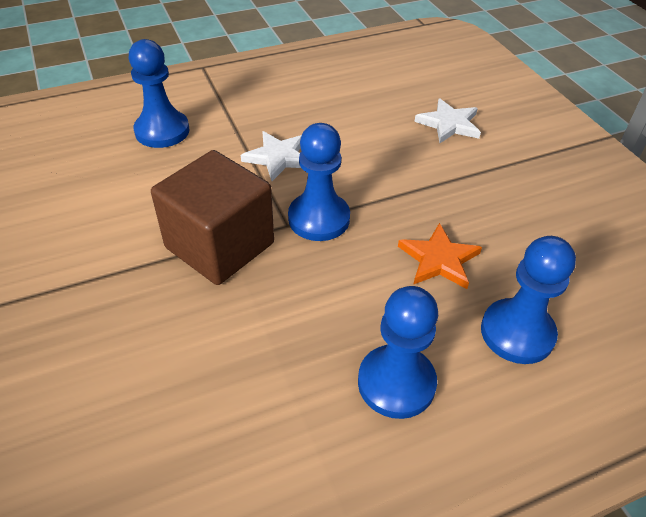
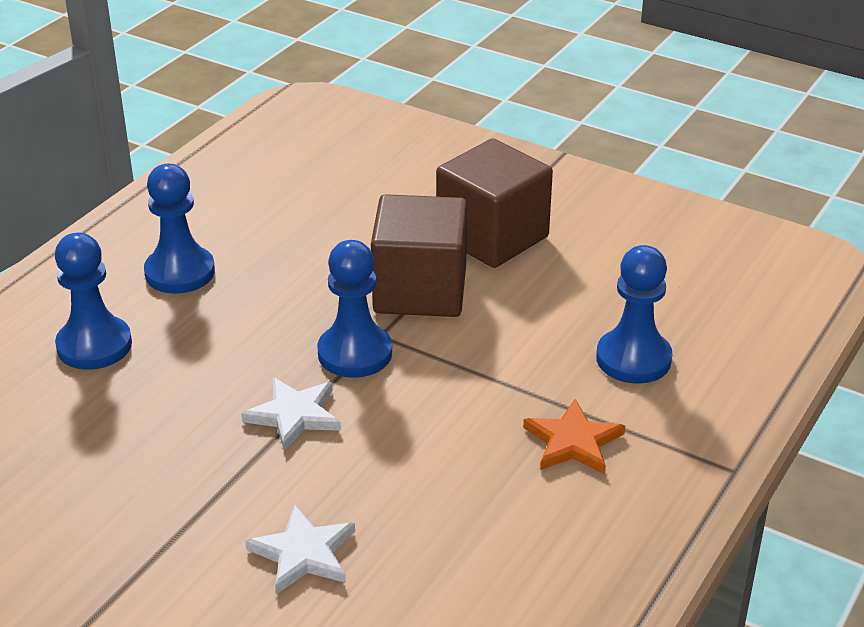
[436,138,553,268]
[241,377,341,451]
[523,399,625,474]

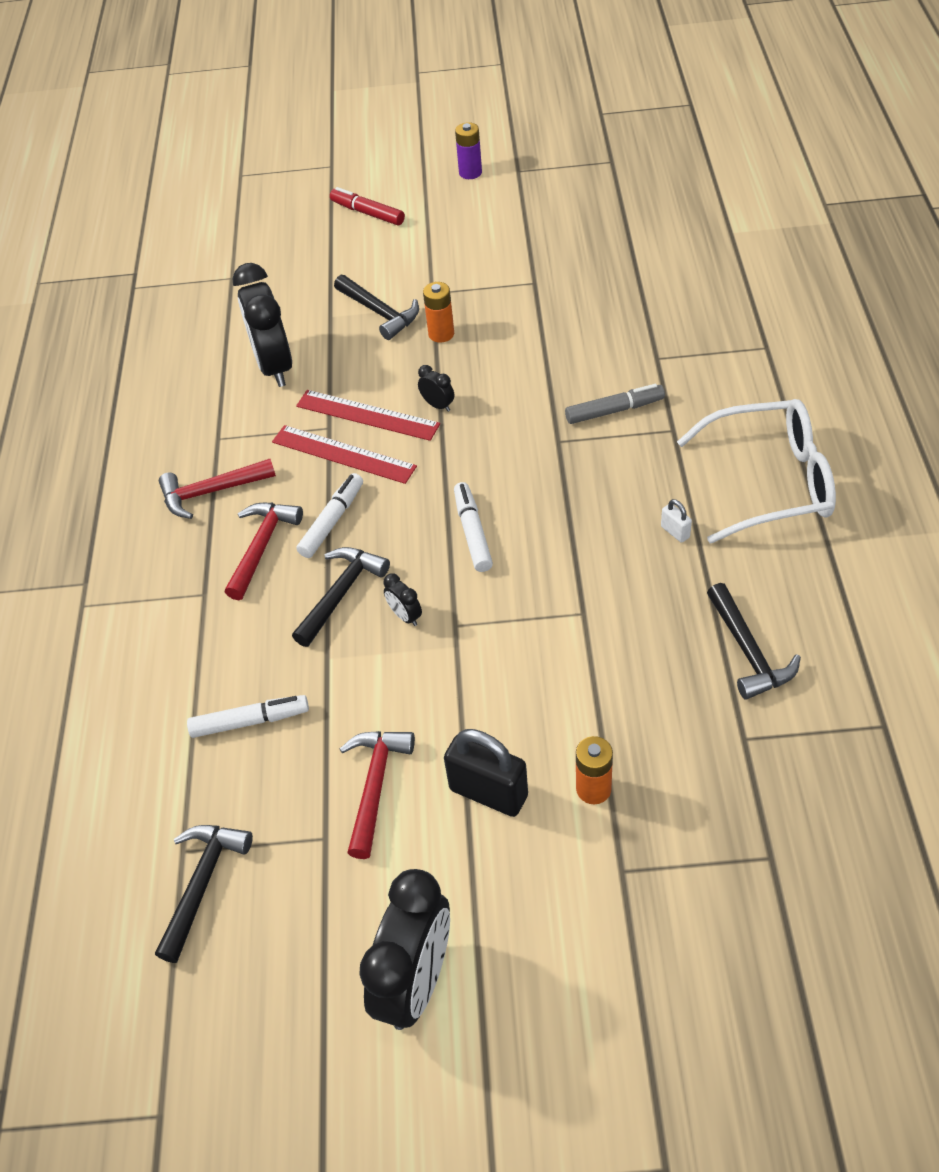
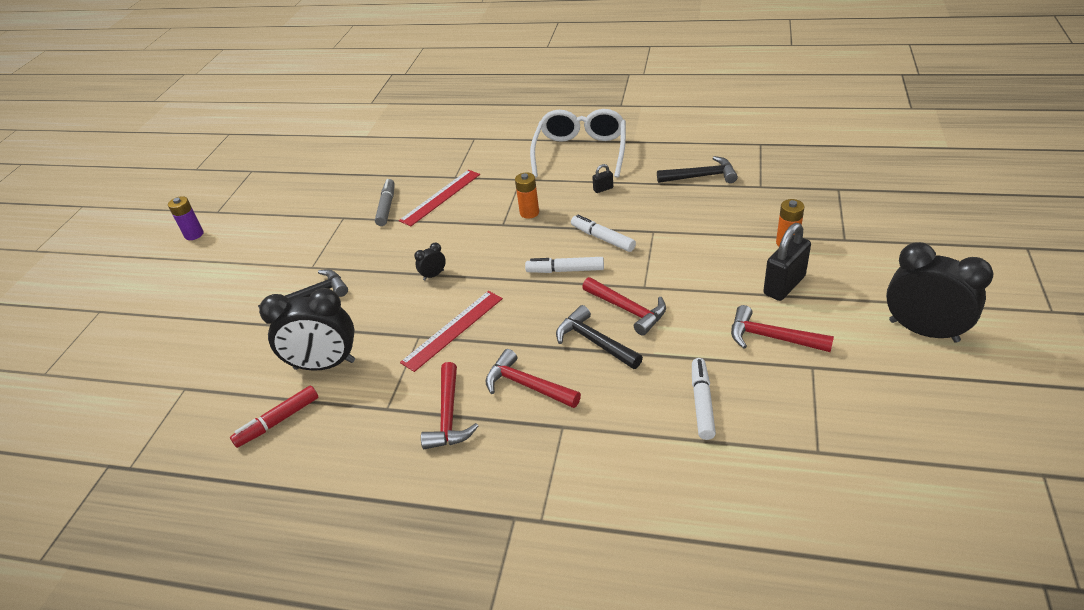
[155,825,253,963] (first image)
[399,170,480,226]
[571,215,636,252]
[230,385,318,448]
[515,172,539,219]
[375,179,395,226]
[582,277,666,336]
[592,164,613,193]

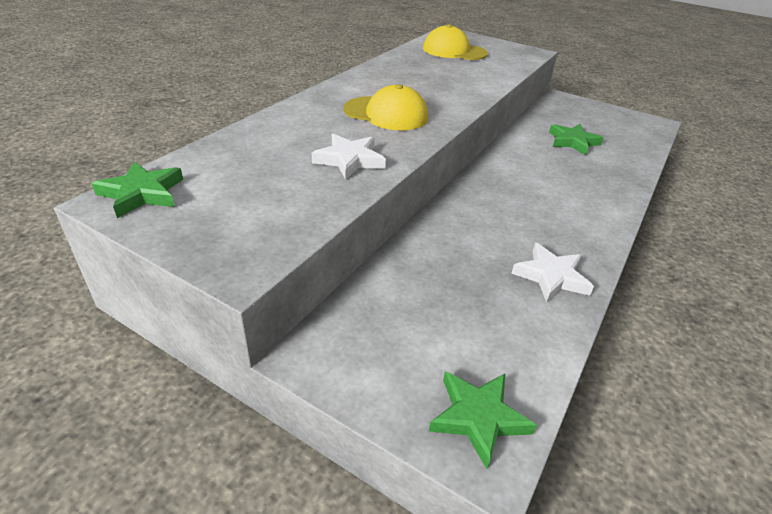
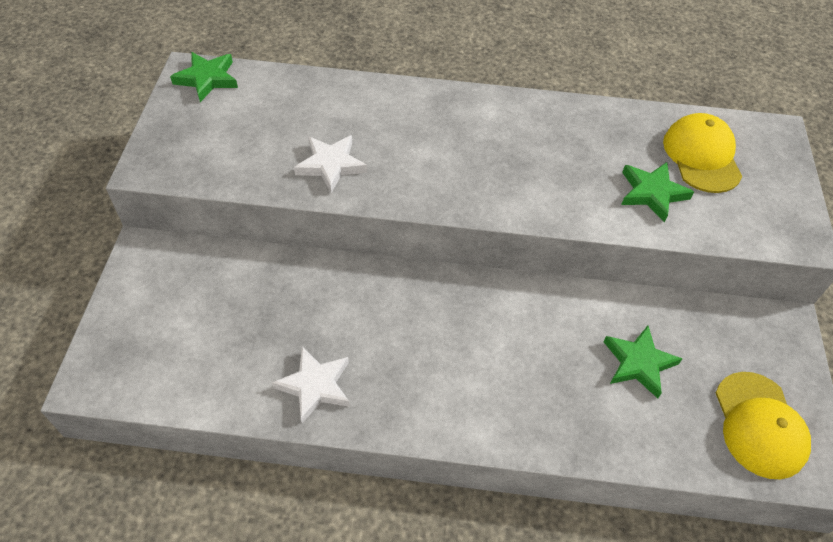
[716,372,811,479]
[621,162,694,223]

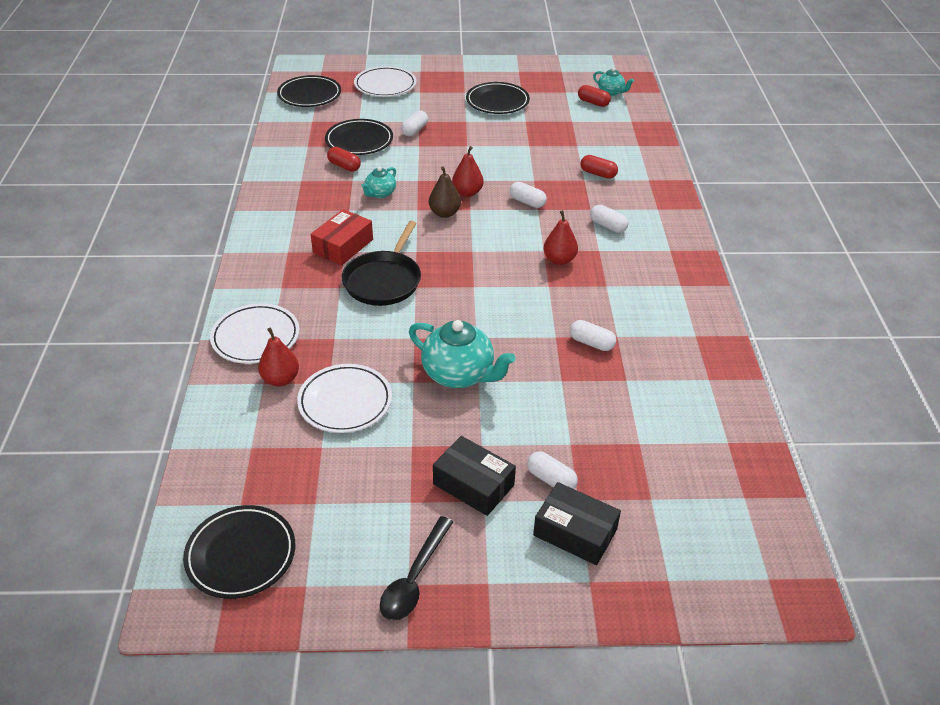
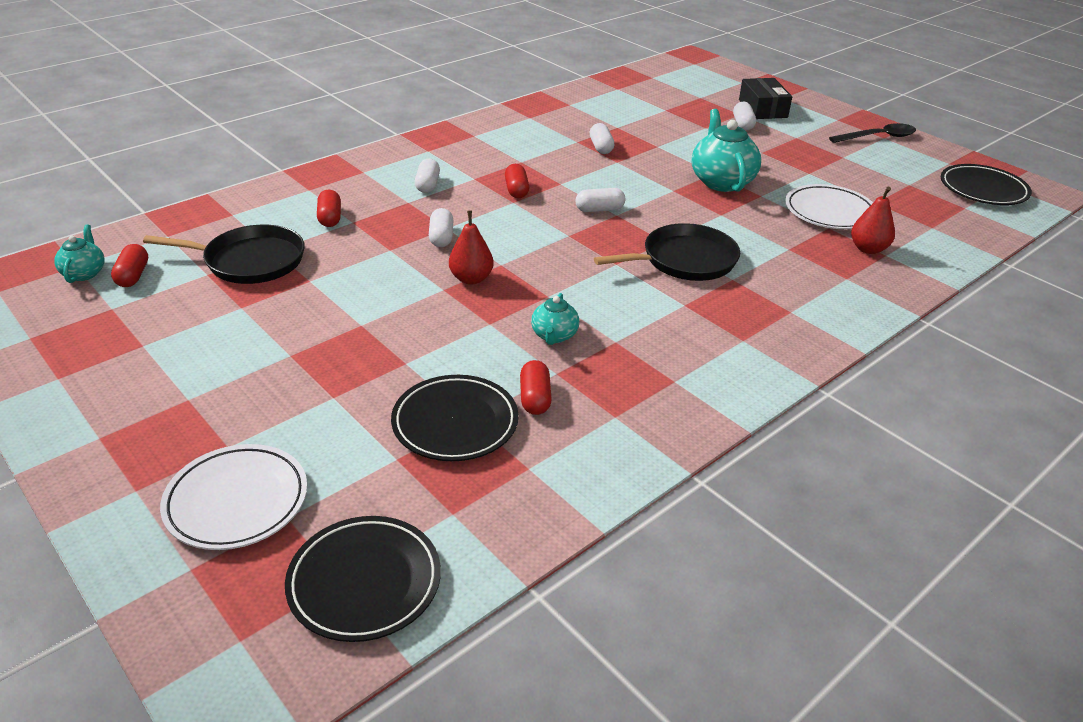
[210,303,299,364] (first image)
[311,209,373,265] (first image)
[429,166,461,218] (first image)
[433,436,516,516] (first image)
[466,82,530,114] (first image)
[143,225,305,284]
[576,188,625,212]
[505,164,529,198]
[531,293,579,345]

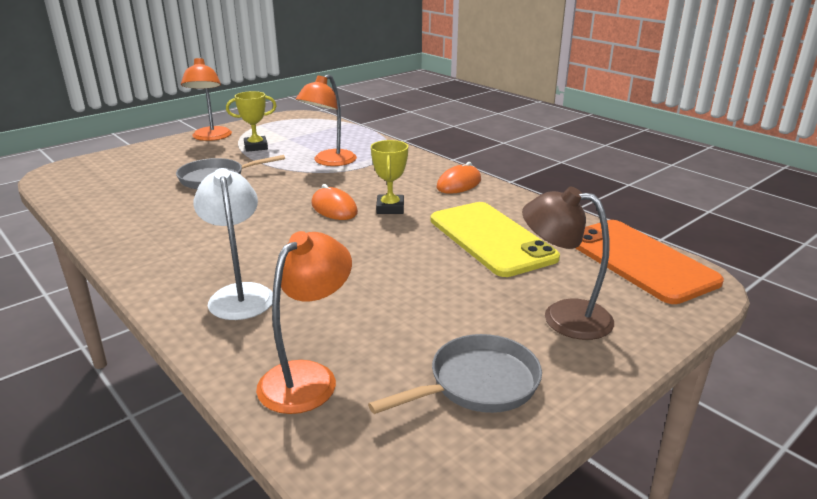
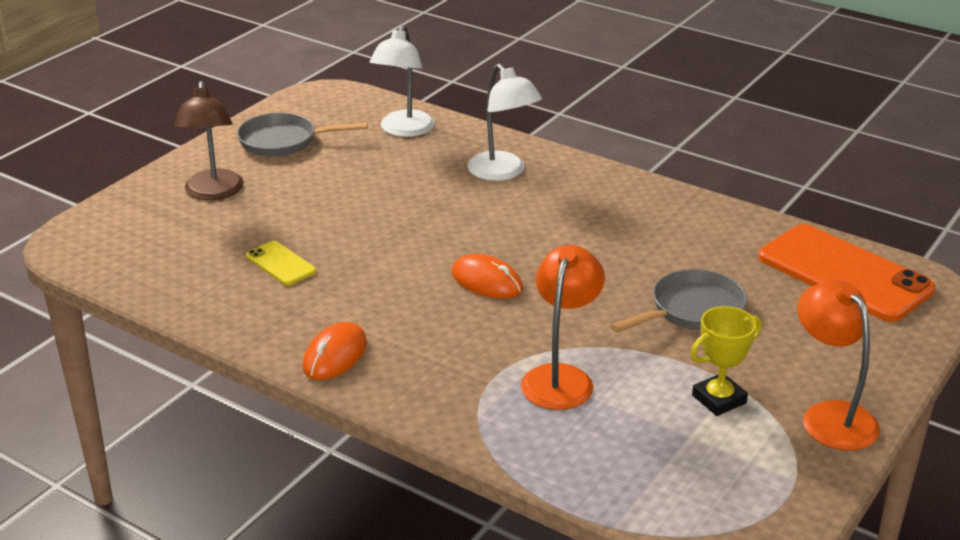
[371,140,408,214] (first image)
[758,224,935,322]
[369,25,435,137]
[237,113,368,157]
[174,81,244,200]
[246,241,316,286]

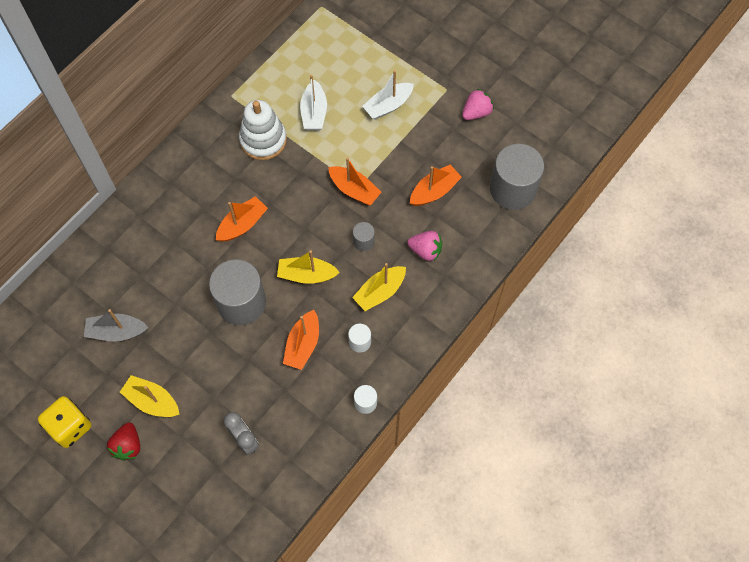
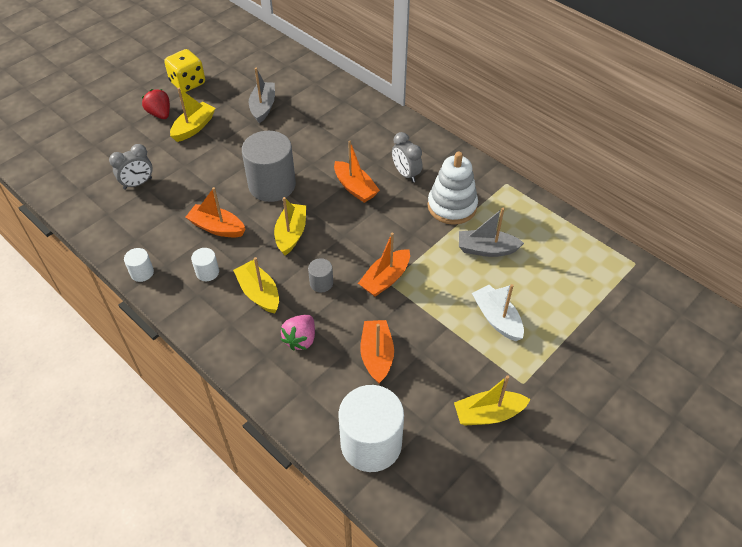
[392,132,422,182]
[454,375,531,425]
[459,208,524,257]
[339,385,404,472]
[142,89,170,119]
[360,320,394,384]

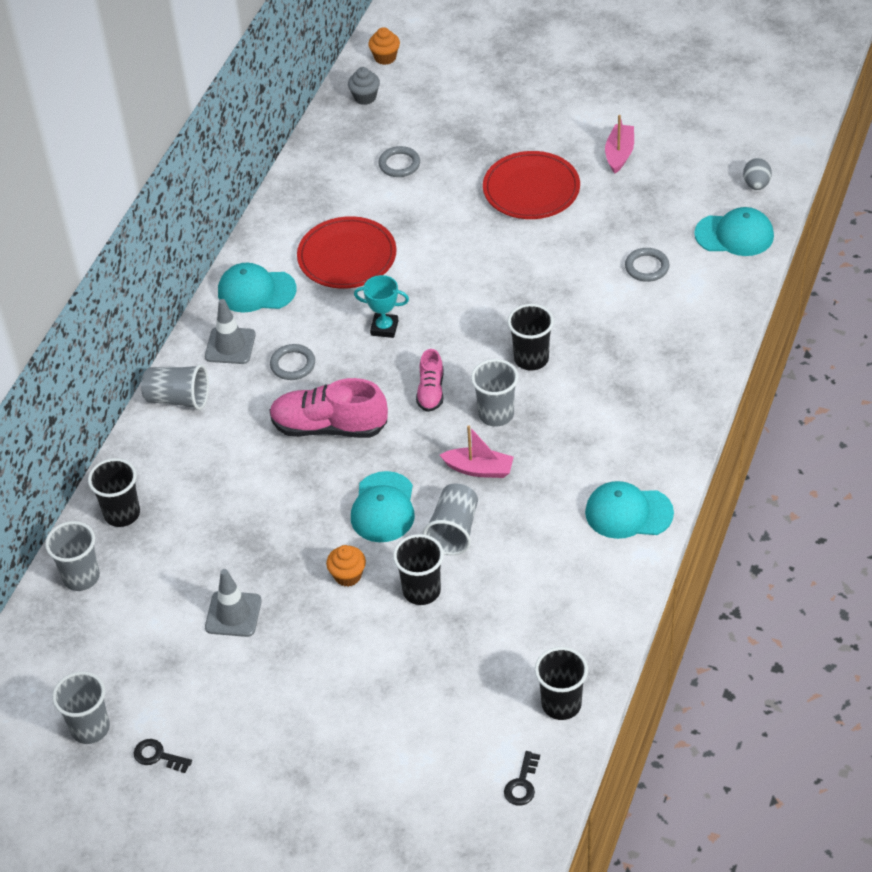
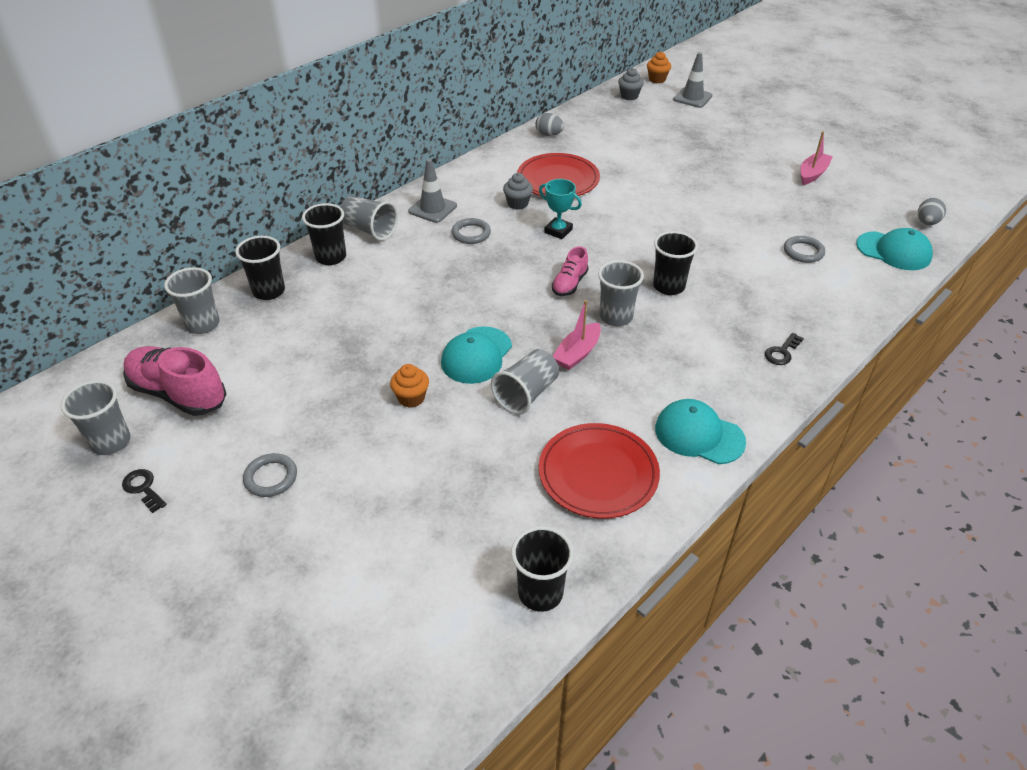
[218,263,297,313] (first image)
[503,173,533,210]
[535,113,564,136]
[673,52,712,108]
[123,346,226,416]
[243,453,297,497]
[302,203,346,265]
[539,423,660,519]
[765,333,804,365]
[553,300,601,370]

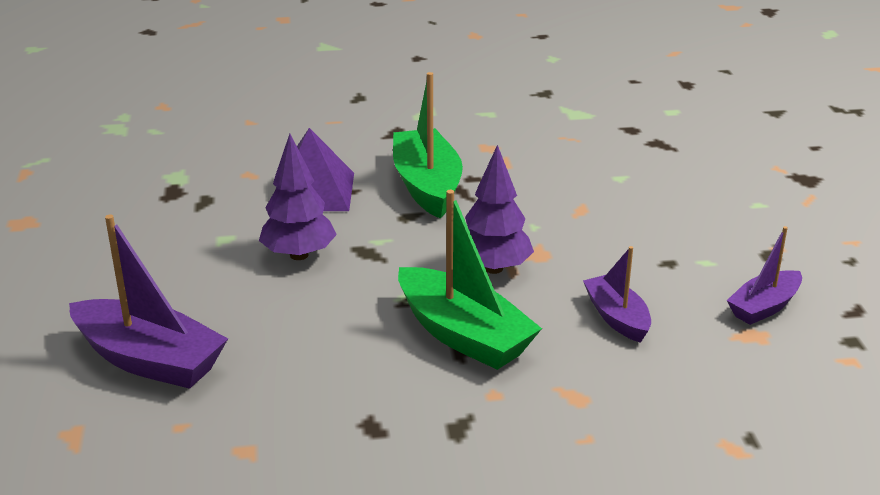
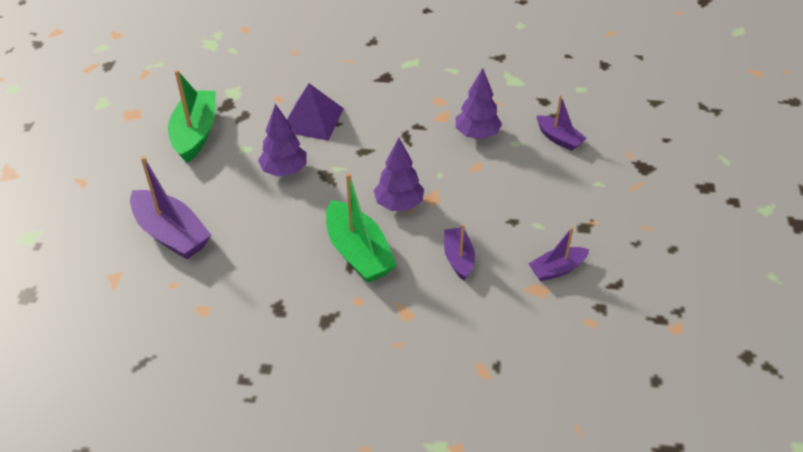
[456,68,502,139]
[537,95,587,151]
[168,70,215,163]

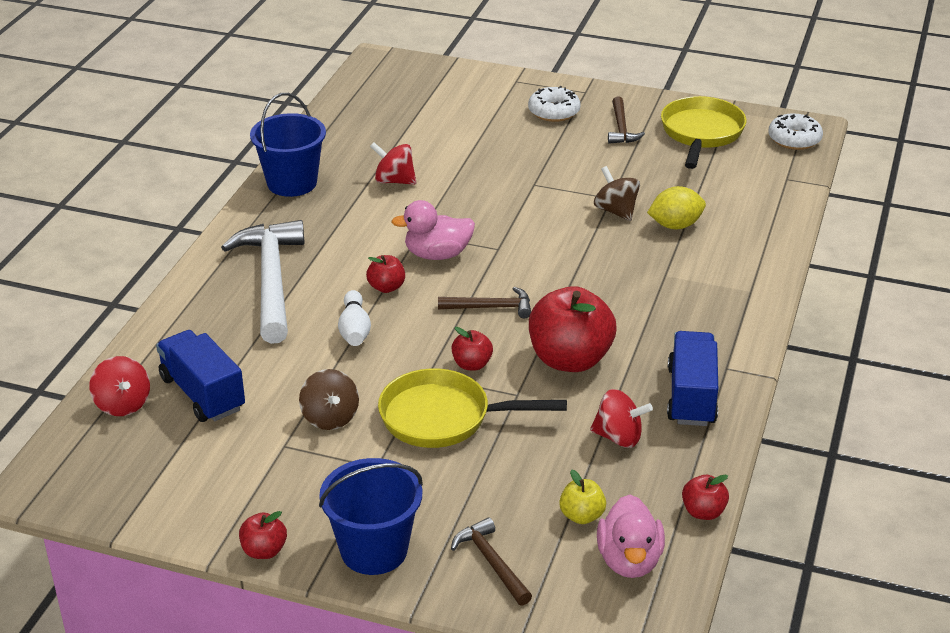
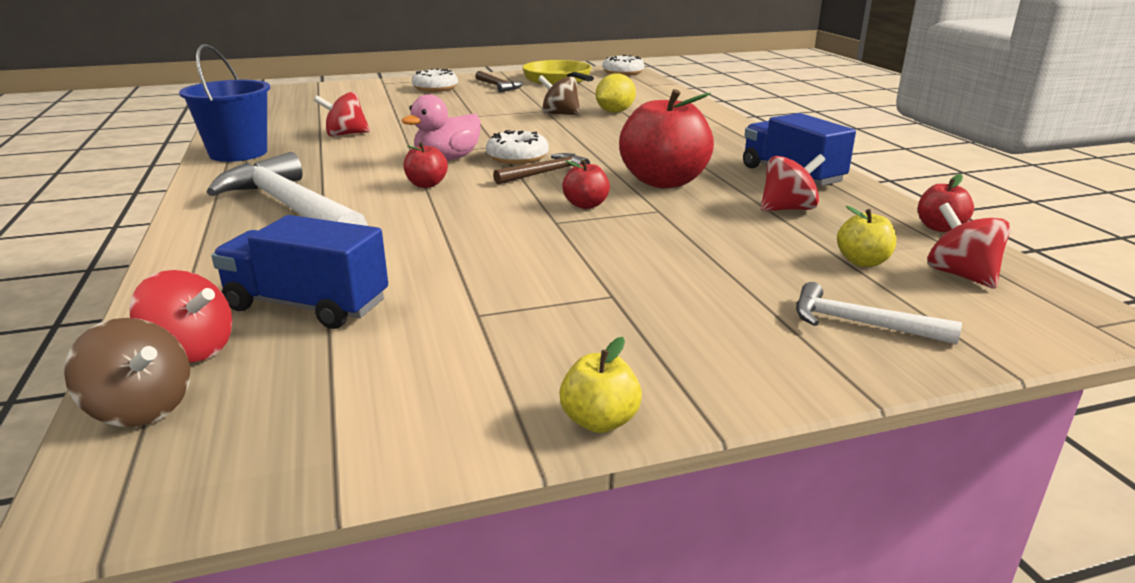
[319,458,423,575] (first image)
[338,290,371,346] (first image)
[378,368,567,448] (first image)
[486,130,549,164]
[64,318,190,427]
[927,203,1010,289]
[559,337,642,433]
[796,282,962,345]

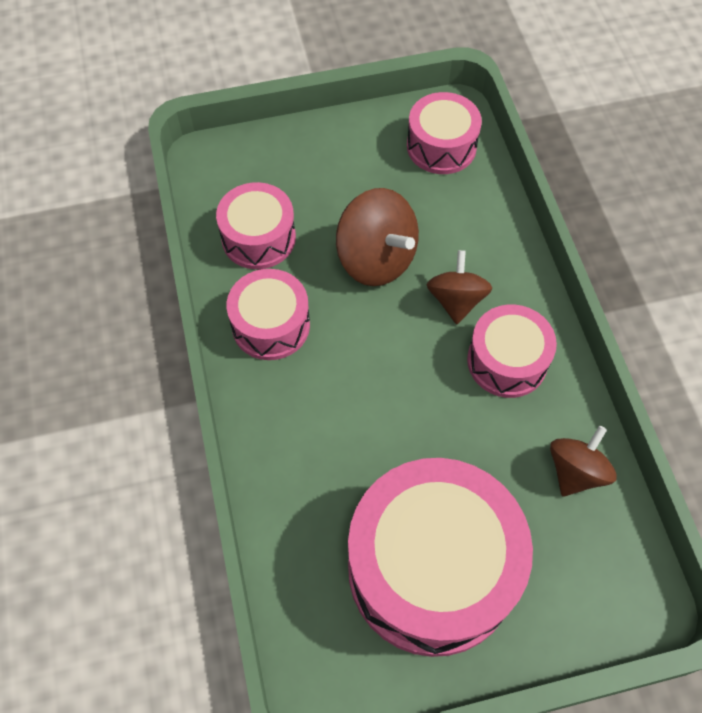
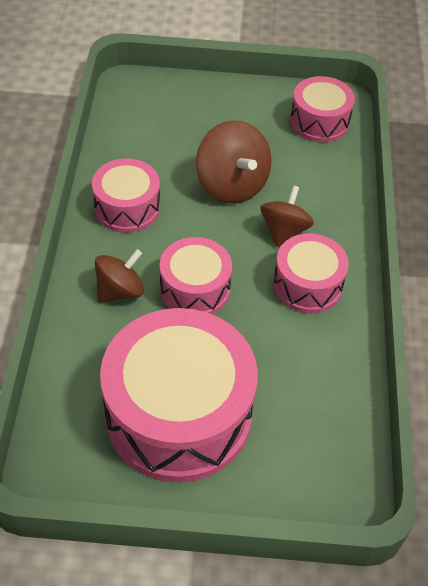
[159,237,232,314]
[95,249,144,303]

